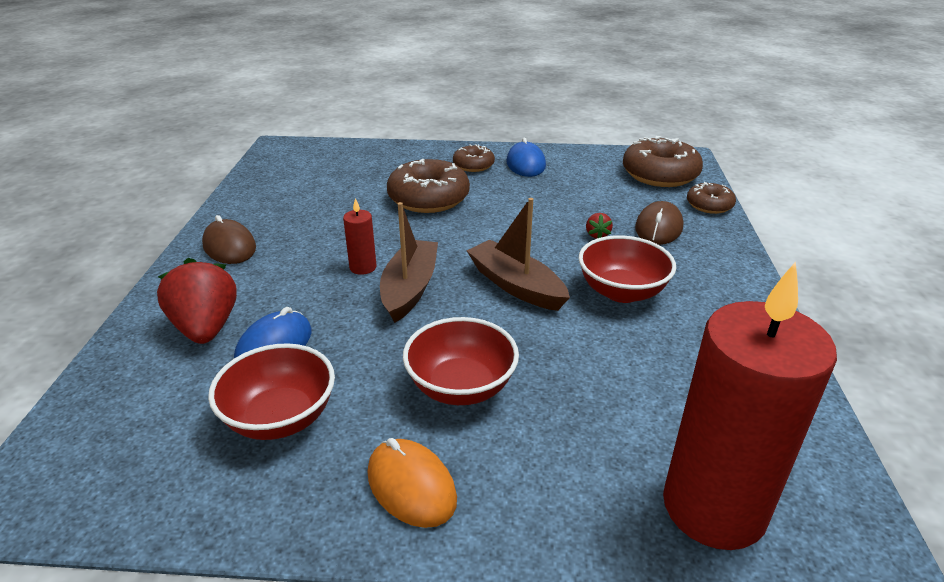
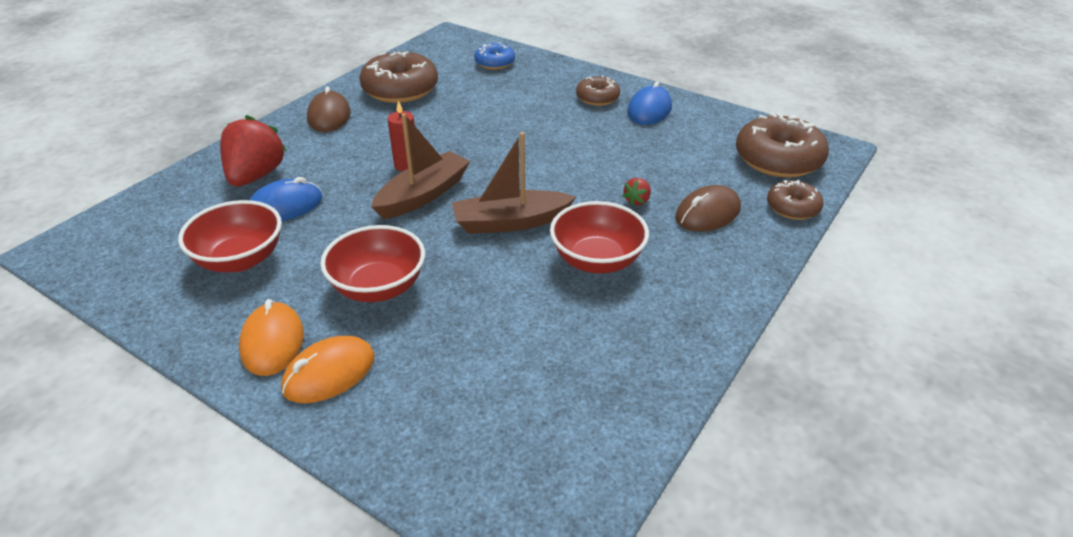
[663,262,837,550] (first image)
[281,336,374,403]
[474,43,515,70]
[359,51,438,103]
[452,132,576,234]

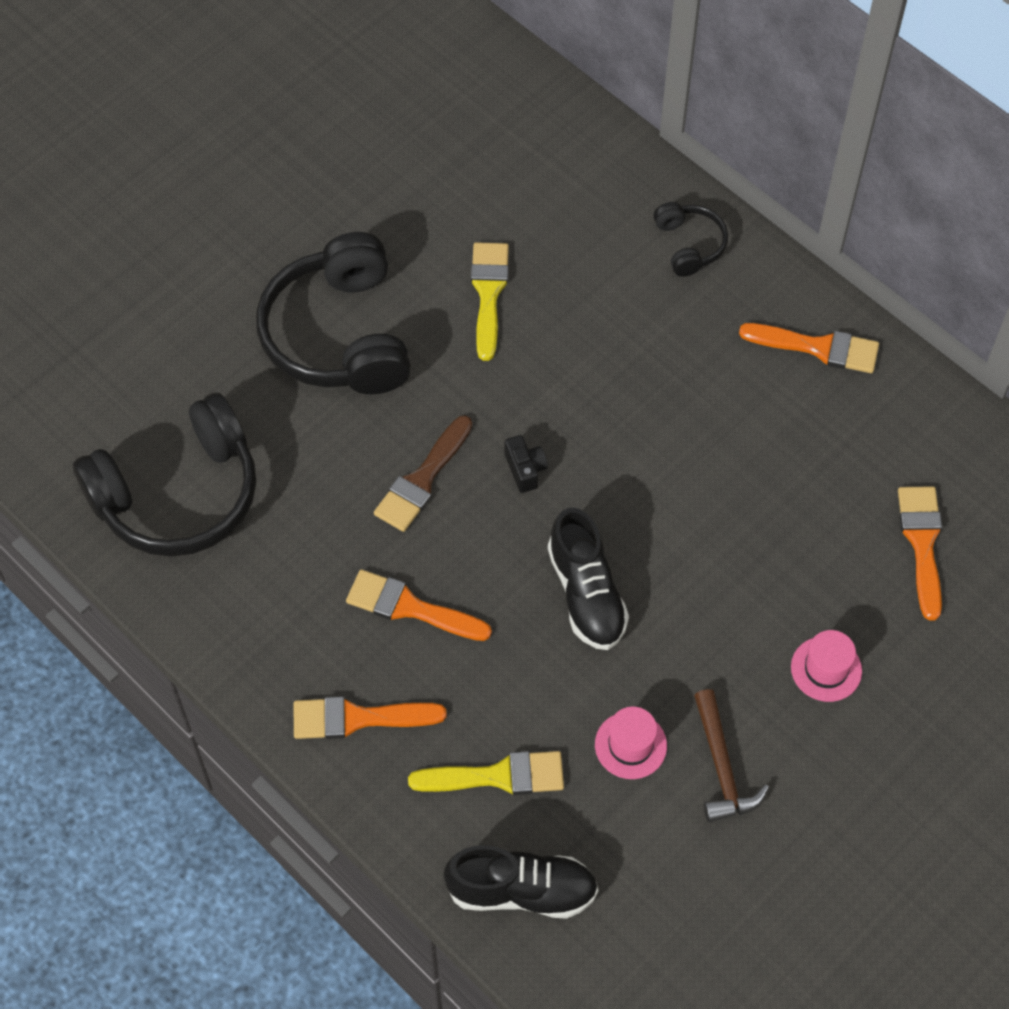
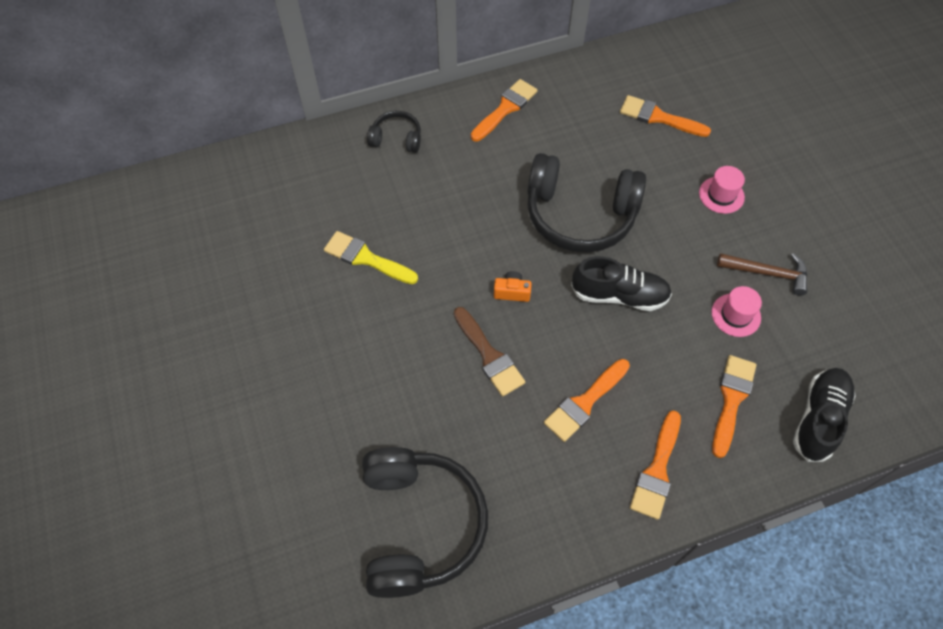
[528,153,646,253]
[712,355,756,458]
[494,271,532,302]

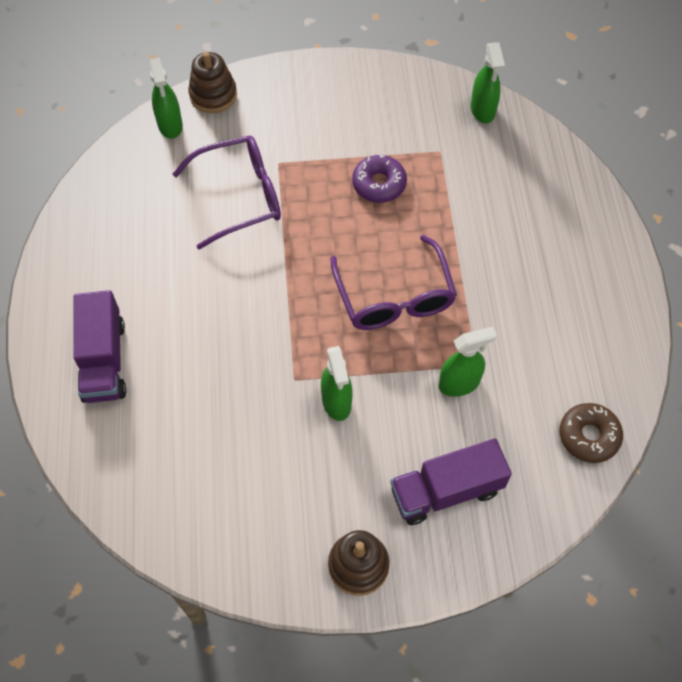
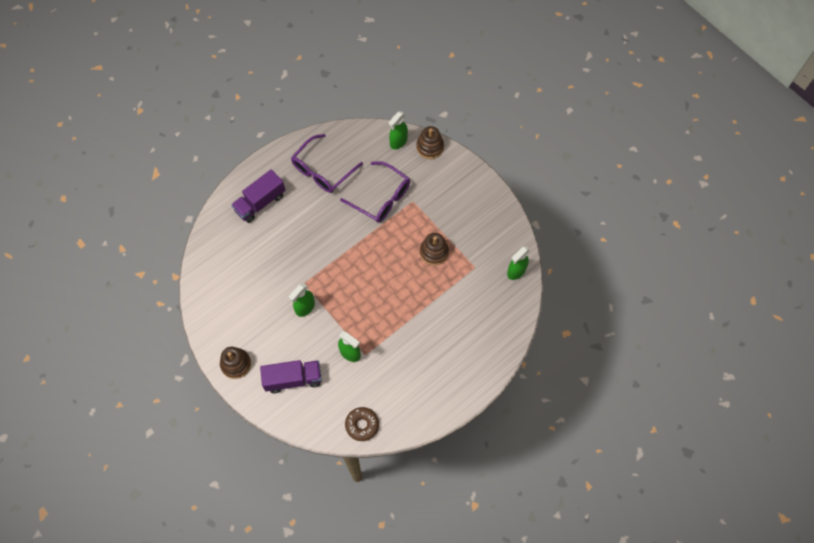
[291,134,363,193]
[420,233,449,265]
[260,360,322,393]

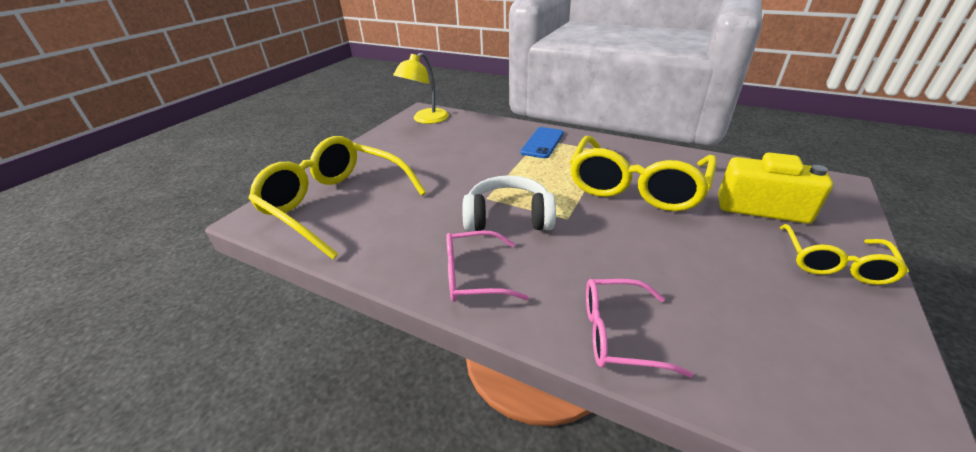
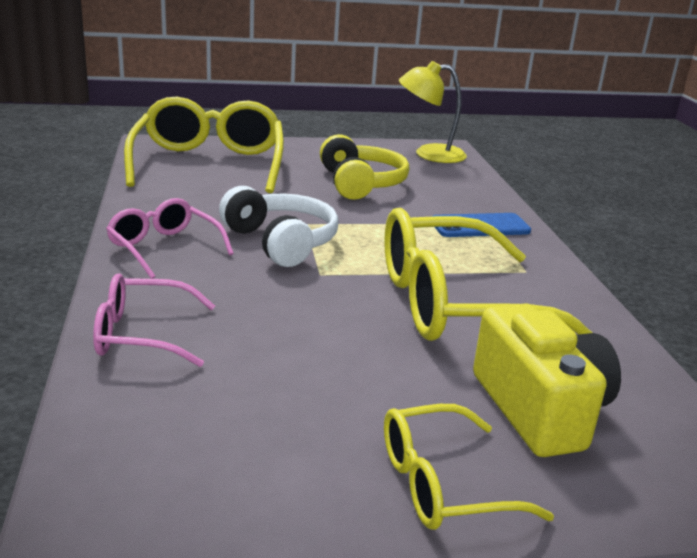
[320,134,409,200]
[93,273,215,367]

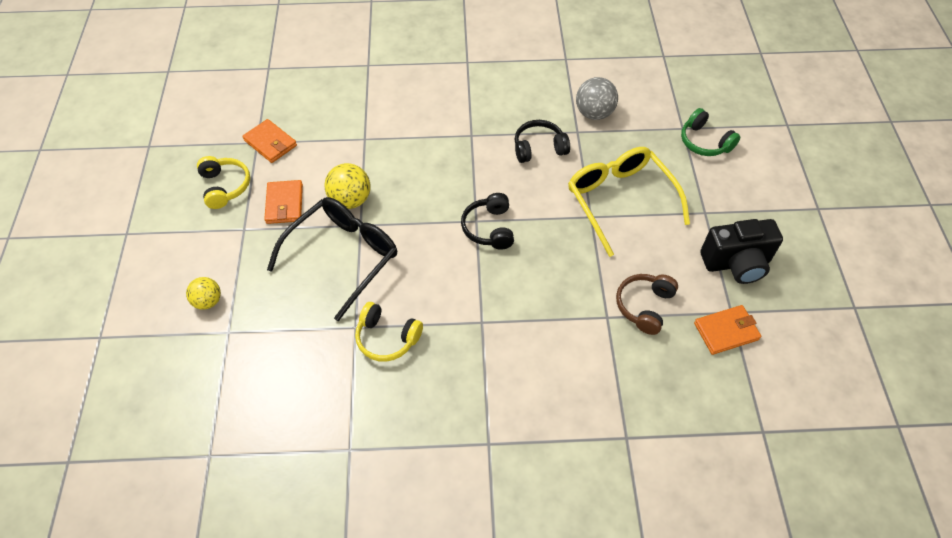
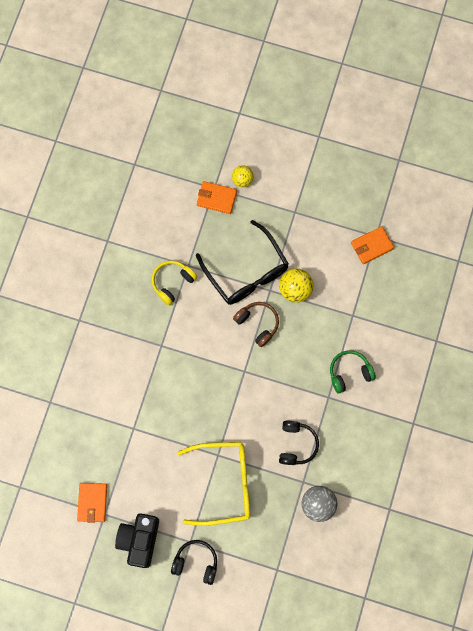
[197,156,250,209] (first image)
[197,181,237,214]
[171,540,217,585]
[233,302,279,347]
[330,350,376,393]

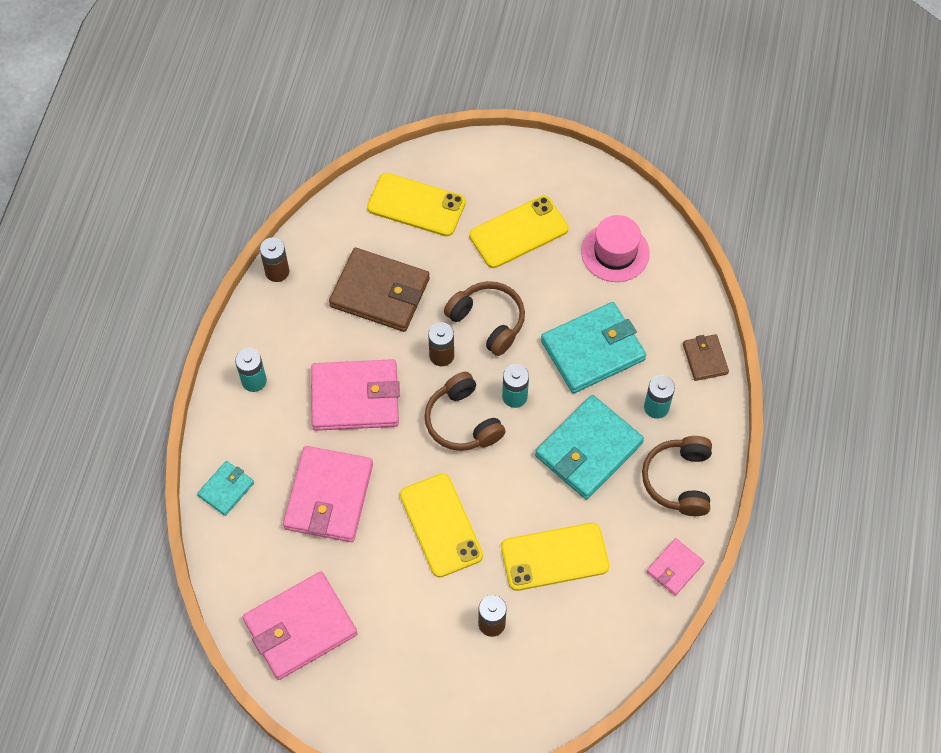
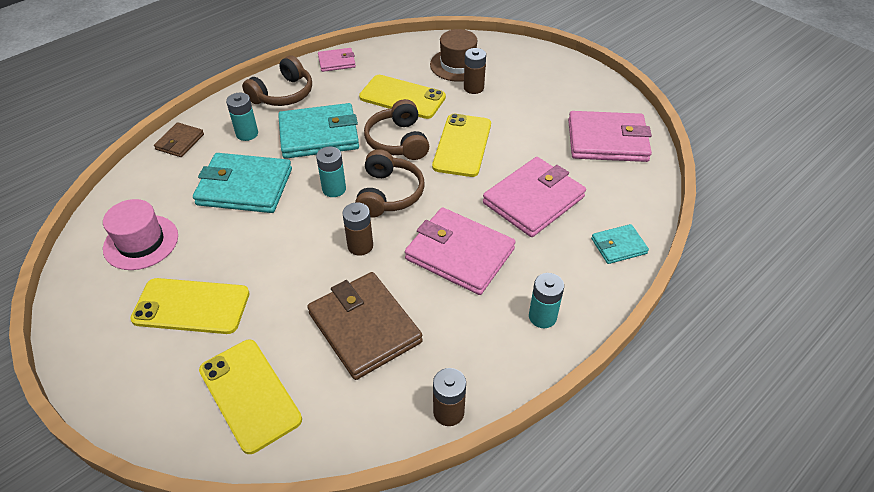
[430,29,486,82]
[364,99,429,160]

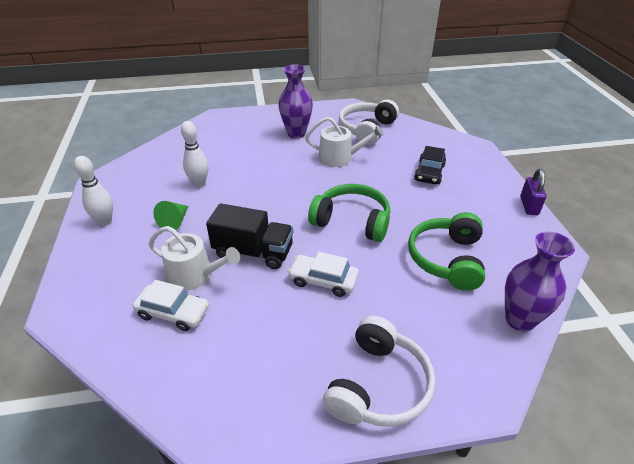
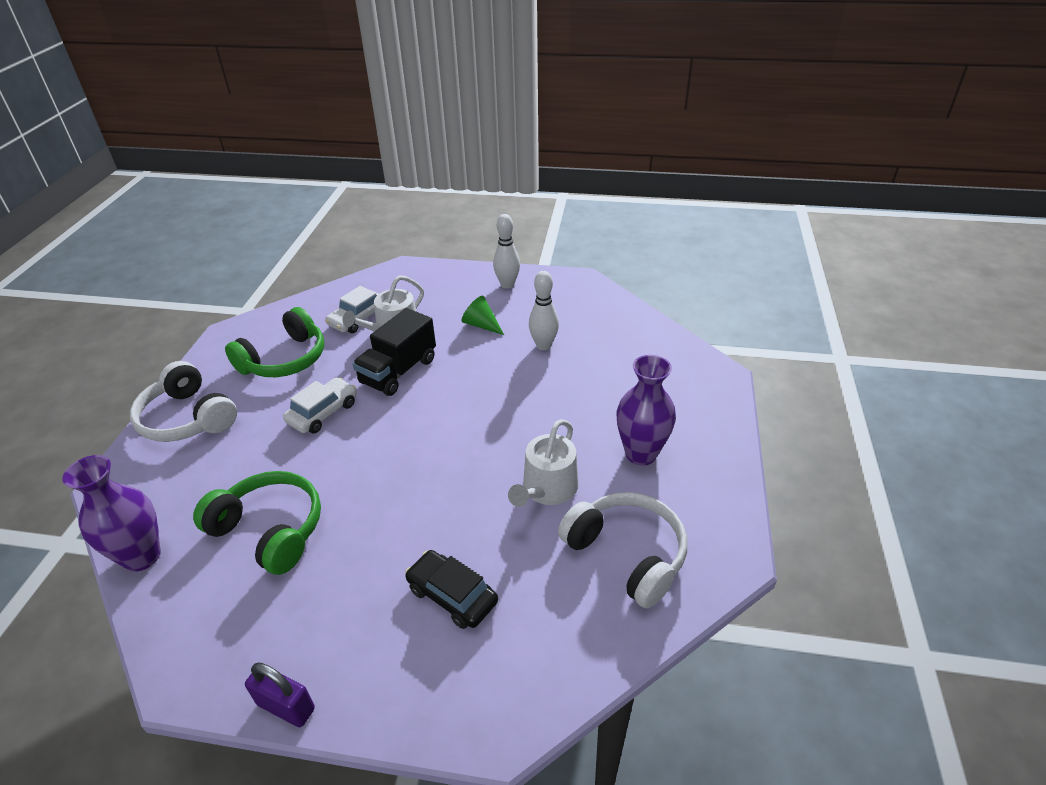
[225,307,324,377]

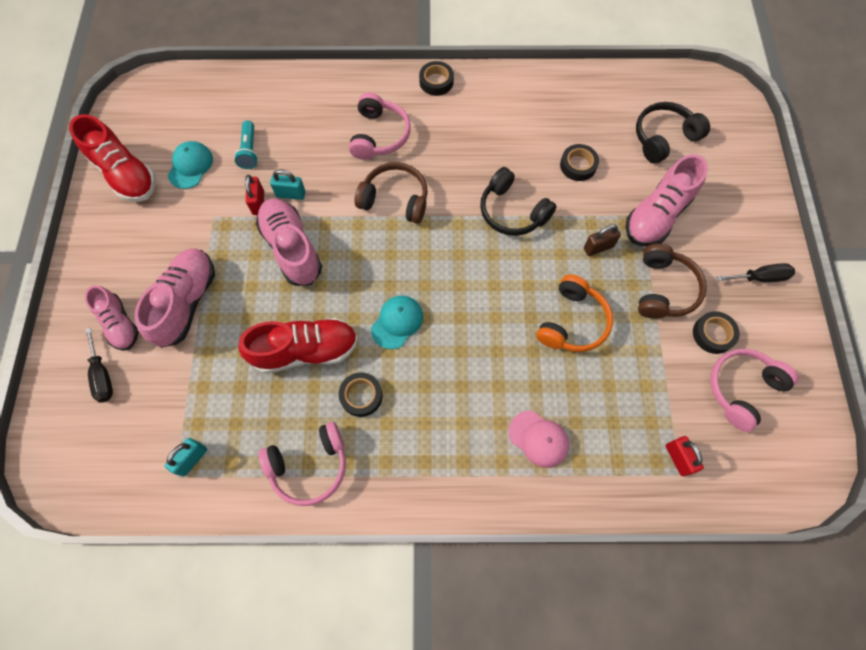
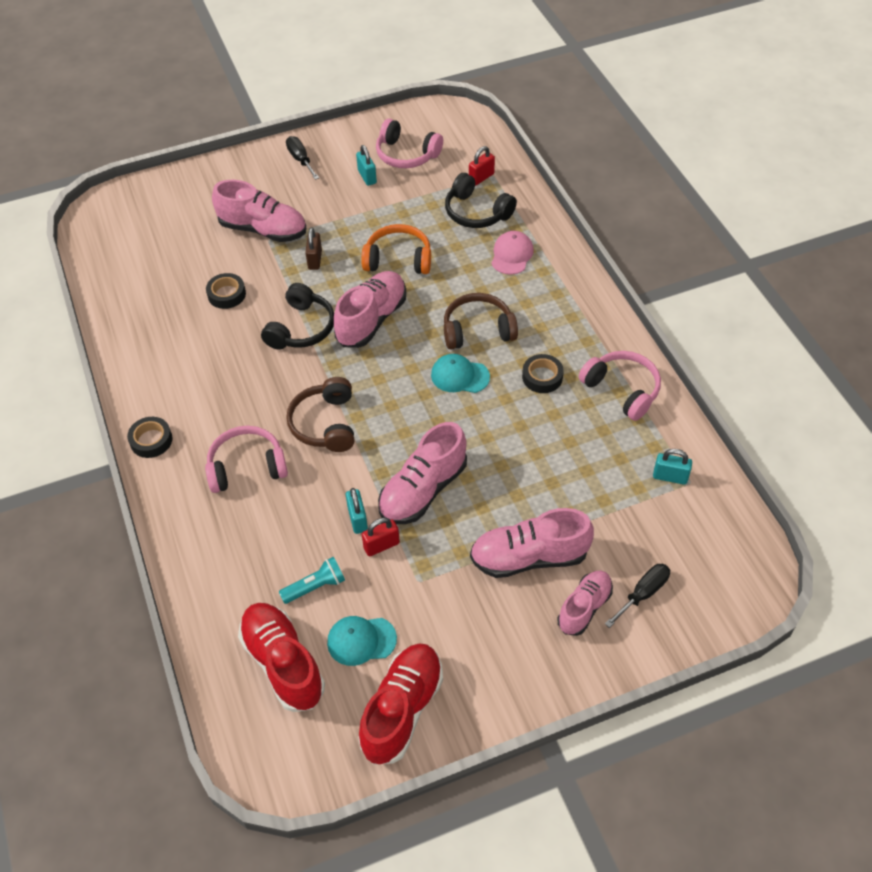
[334,271,406,348]
[238,603,325,712]
[445,173,517,228]
[444,293,518,350]
[356,145,377,186]
[305,228,322,270]

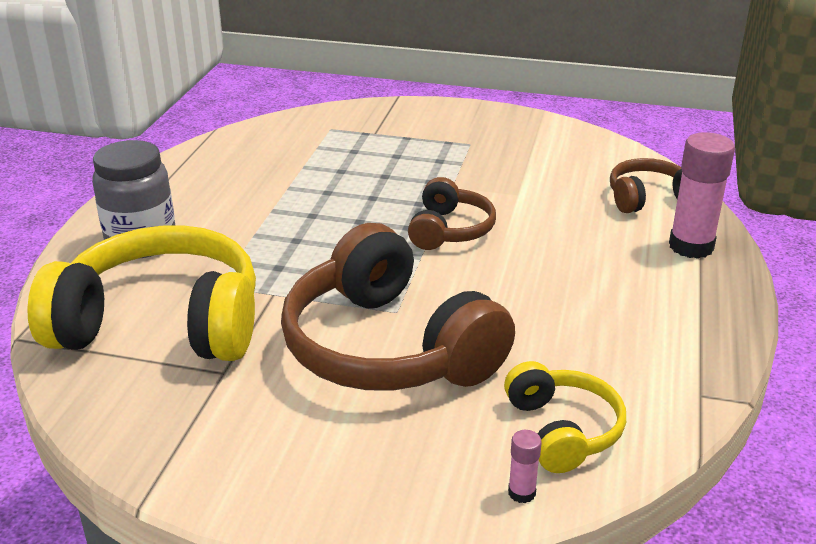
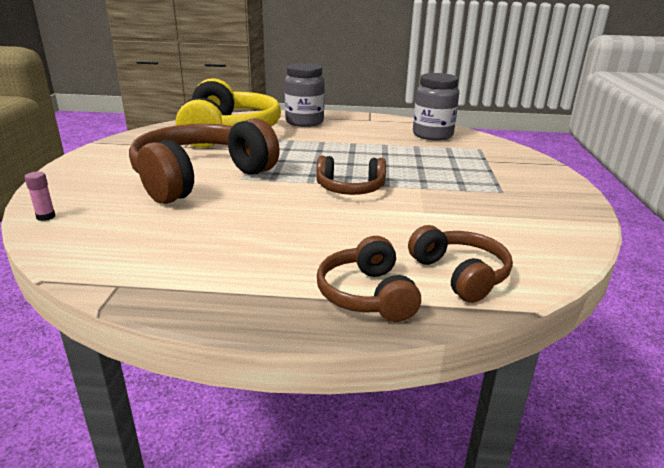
[504,361,626,473] (first image)
[413,73,459,141]
[317,236,421,322]

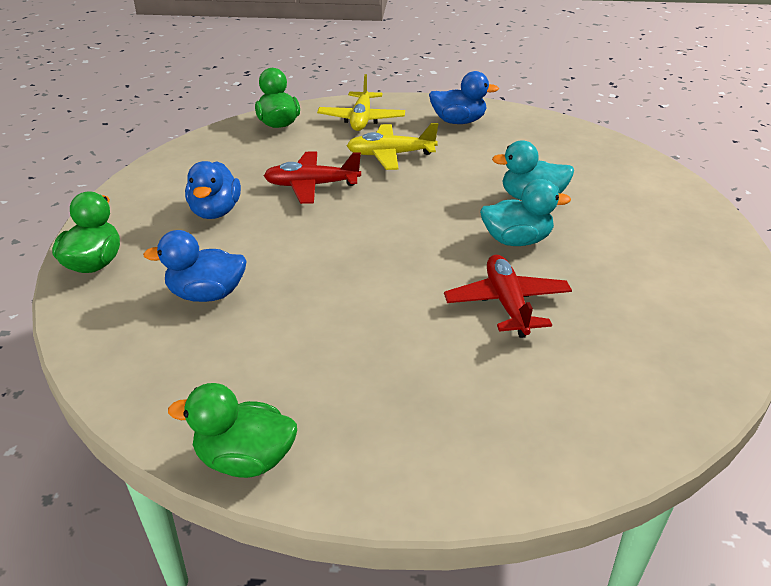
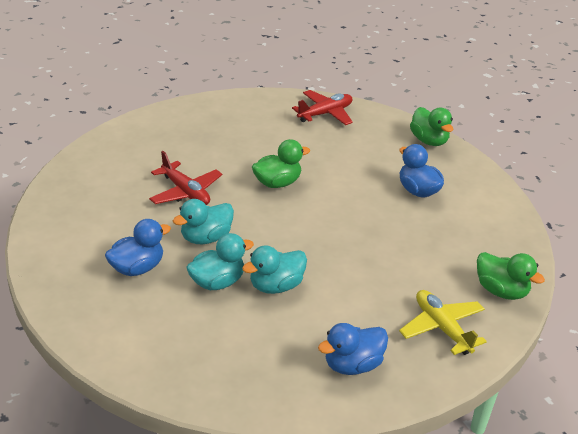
[347,123,438,170] (first image)
[242,245,307,294]
[105,219,171,276]
[252,139,310,188]
[292,90,353,125]

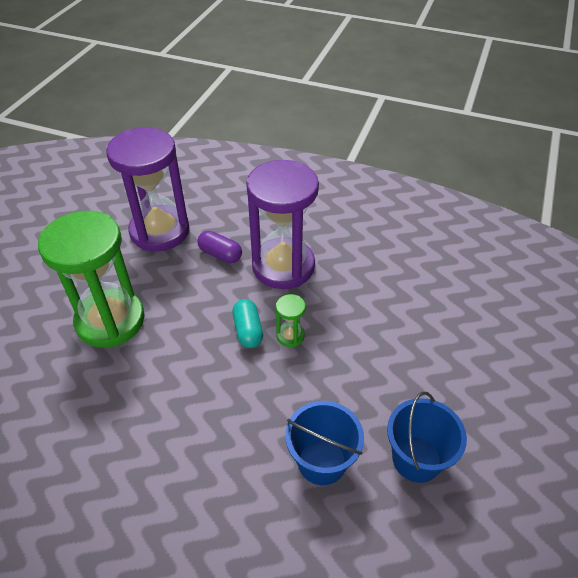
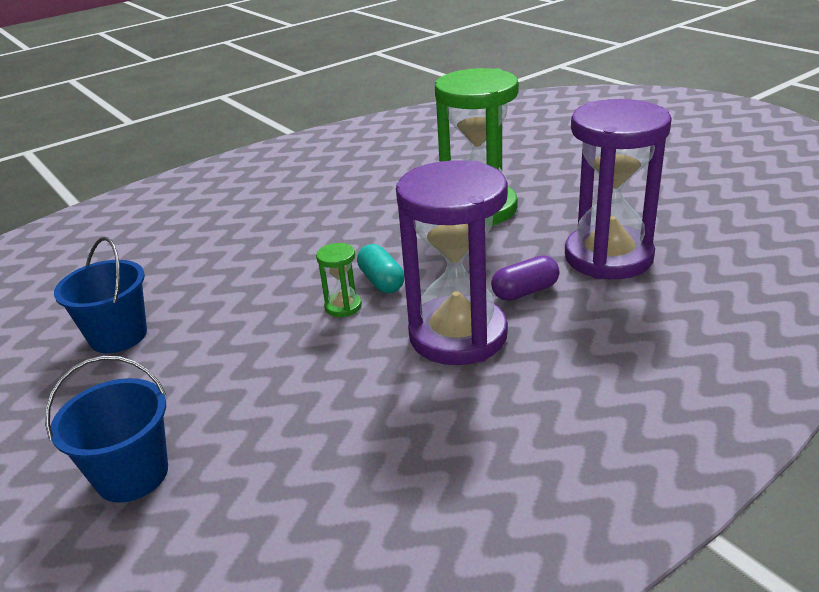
[45,356,168,503]
[357,244,404,293]

